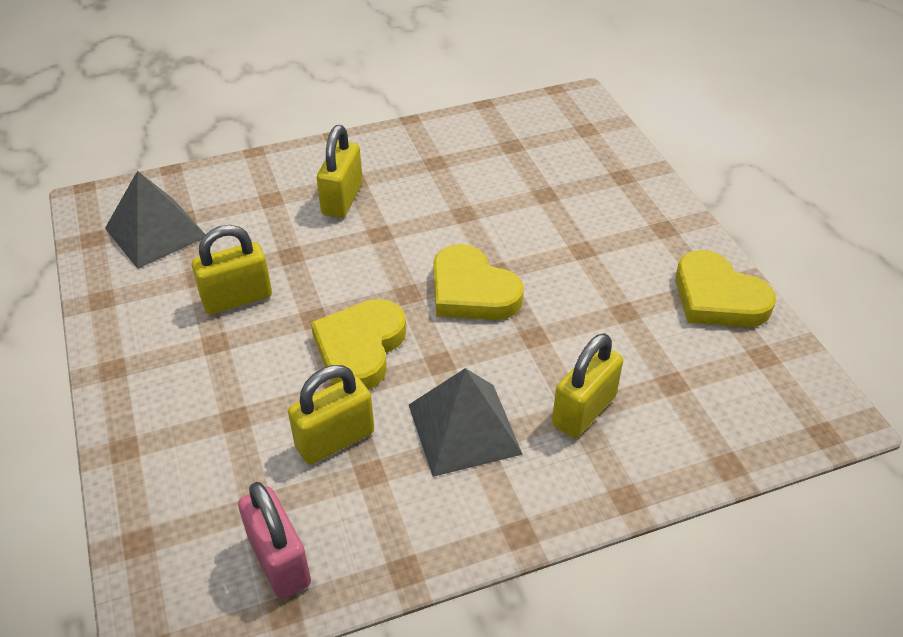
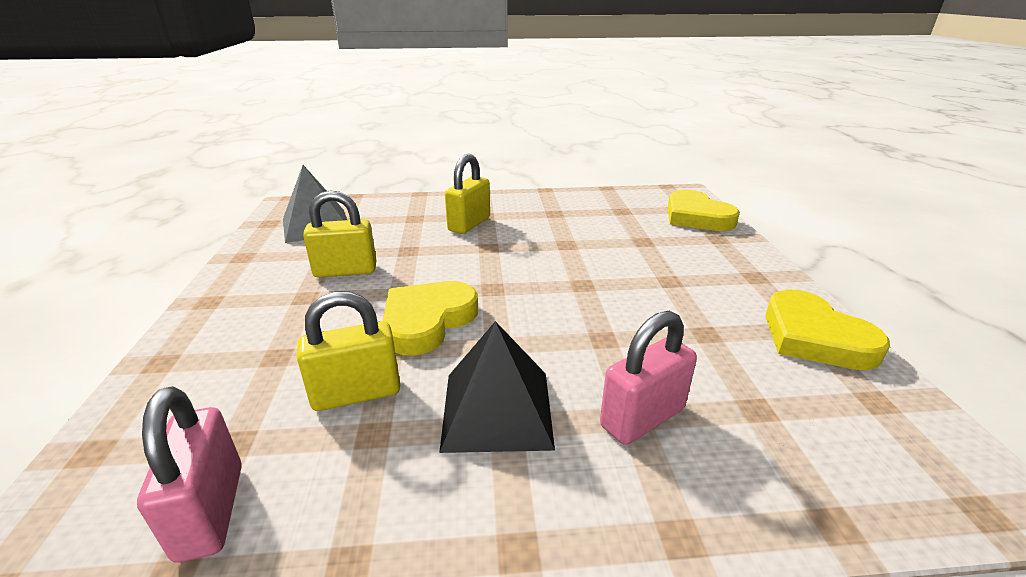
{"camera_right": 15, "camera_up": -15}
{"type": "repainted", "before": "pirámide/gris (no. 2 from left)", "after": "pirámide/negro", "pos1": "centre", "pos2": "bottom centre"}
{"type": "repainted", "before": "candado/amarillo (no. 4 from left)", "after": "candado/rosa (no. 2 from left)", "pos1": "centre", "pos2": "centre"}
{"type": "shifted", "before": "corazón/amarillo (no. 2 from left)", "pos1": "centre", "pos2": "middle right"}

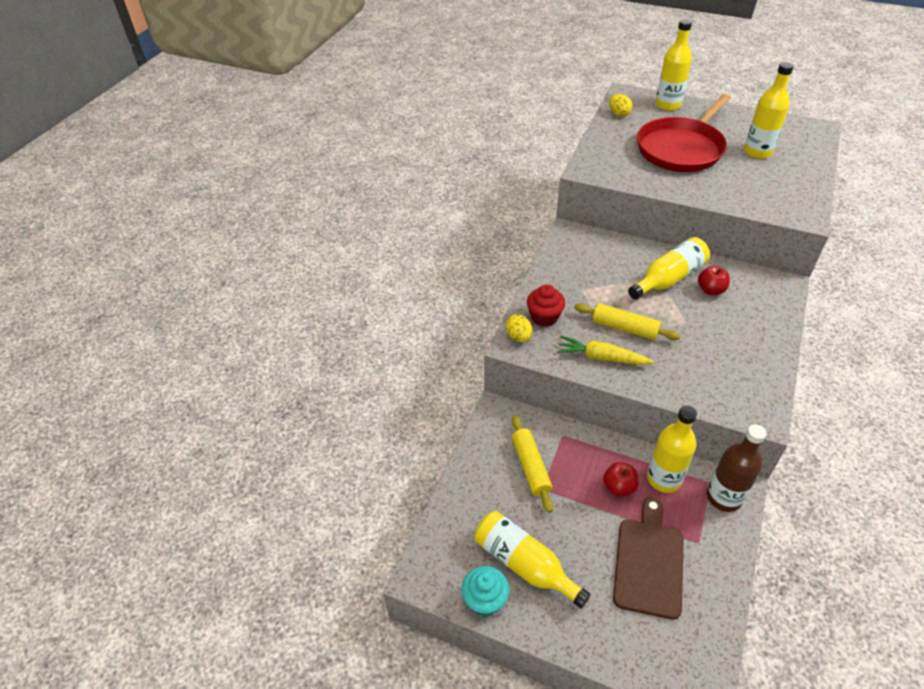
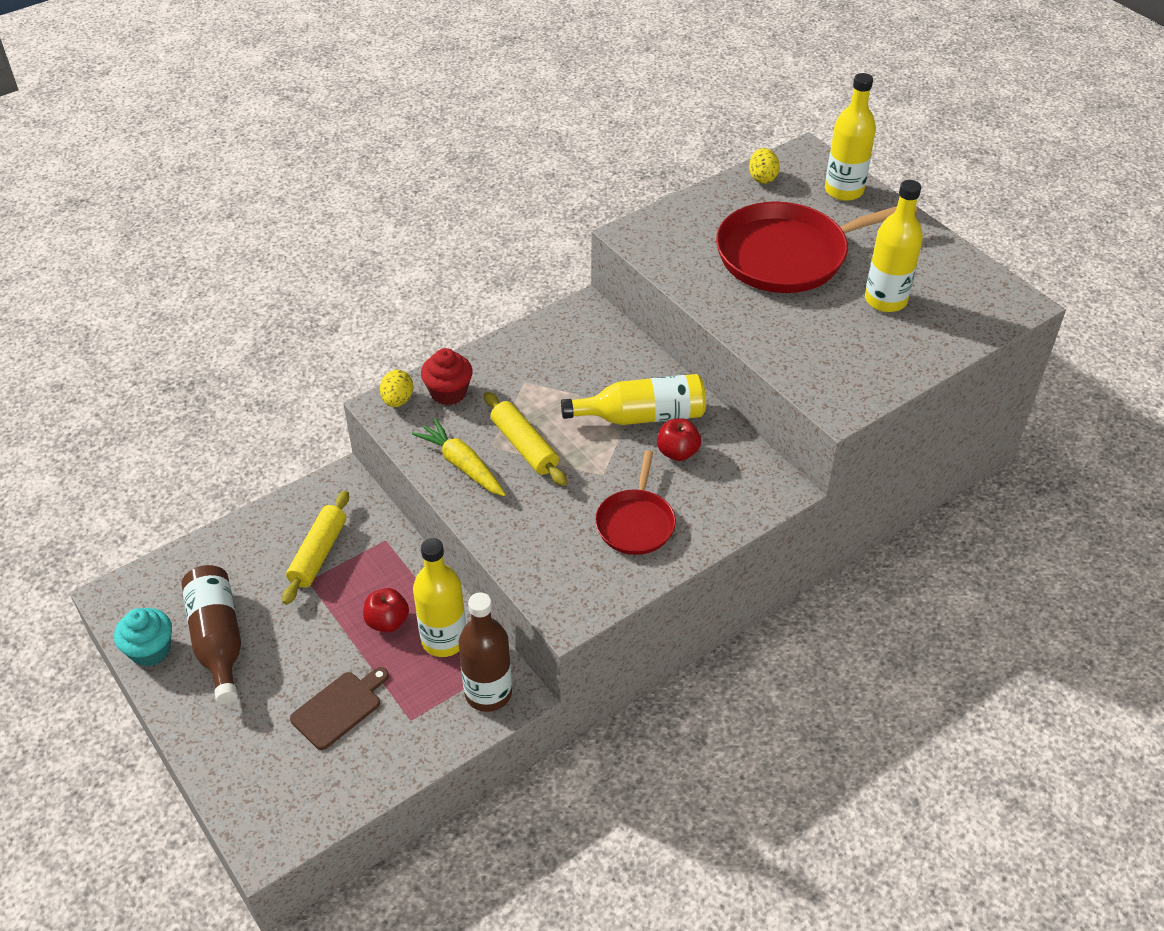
{"camera_right": 30, "camera_up": 0}
{"type": "repainted", "before": "botella/amarillo (no. 1 from left)", "after": "botella/marrón (no. 1 from left)", "pos1": "bottom centre", "pos2": "bottom left"}
{"type": "scaled", "before": "tabla de cortar/marrón", "pos1": "bottom right", "pos2": "bottom left", "scale": 0.66}
{"type": "new", "after": "sartén/rojo (no. 1 from left)", "pos2": "centre"}

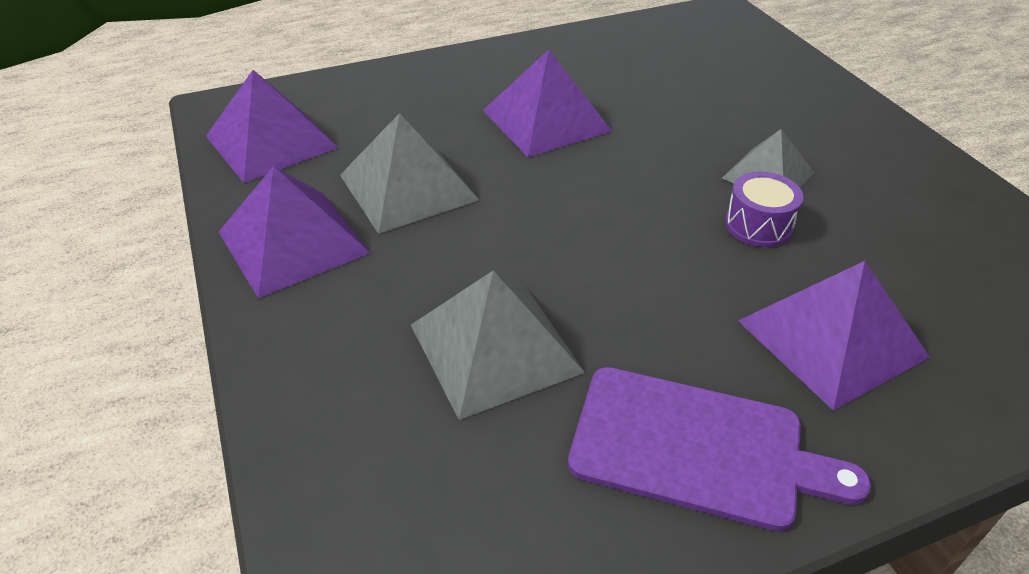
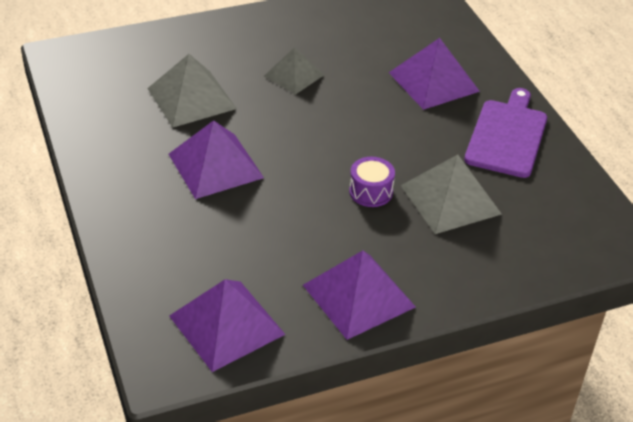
{"camera_right": -90, "camera_up": 0}
{"type": "shifted", "before": "pirámide/gris (no. 1 from left)", "pos1": "top centre", "pos2": "top left"}
{"type": "shifted", "before": "tambor/morado", "pos1": "middle right", "pos2": "centre"}

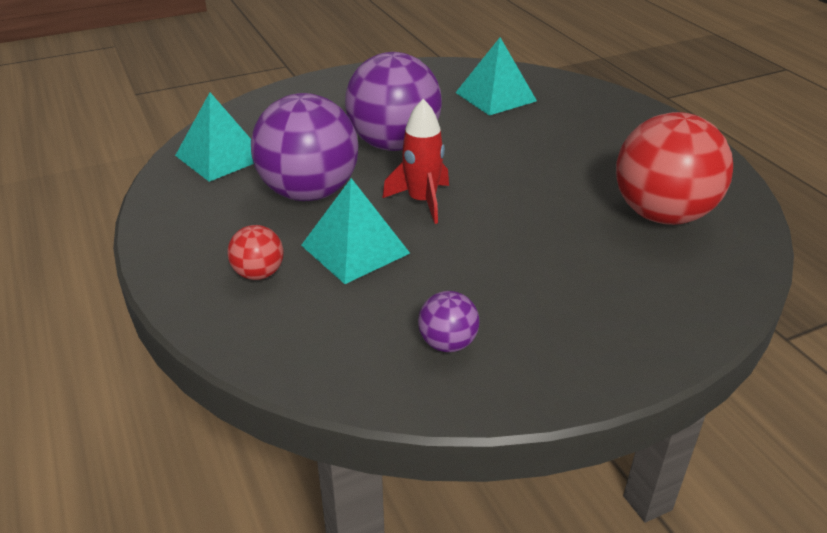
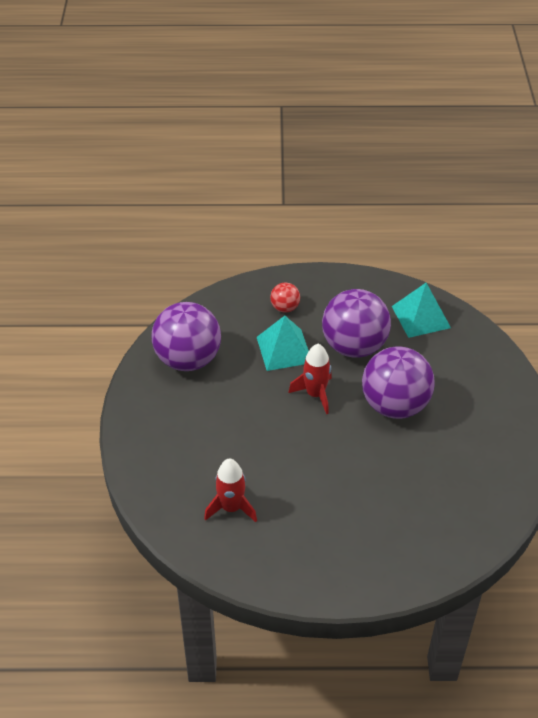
{"camera_right": 115, "camera_up": 10}
{"type": "scaled", "before": "pelota/morado (no. 3 from left in the first image)", "pos1": "centre", "pos2": "centre", "scale": 2.19}
{"type": "swapped", "before": "pelota/rojo (no. 2 from left)", "after": "cohete/rojo (no. 1 from left)", "pos1": "top right", "pos2": "bottom centre"}
{"type": "gone", "before": "pirámide/turquesa (no. 3 from left)", "pos1": "top centre"}

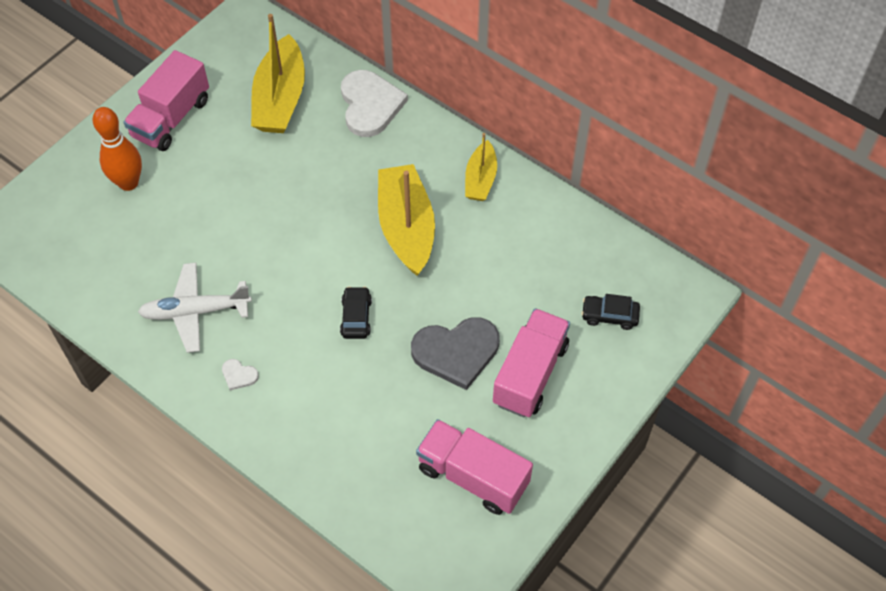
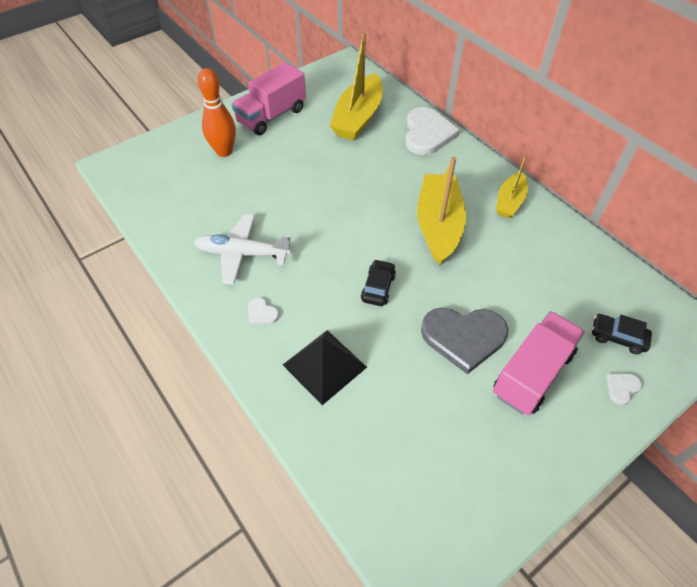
{"camera_right": 15, "camera_up": -5}
{"type": "new", "after": "pirámide/negro", "pos2": "centre"}
{"type": "new", "after": "corazón/blanco (no. 3 from left)", "pos2": "middle right"}
{"type": "gone", "before": "camión/rosa (no. 2 from left)", "pos1": "bottom centre"}

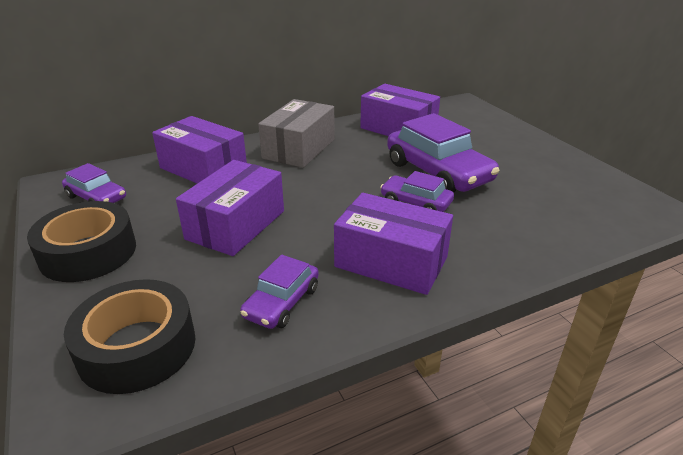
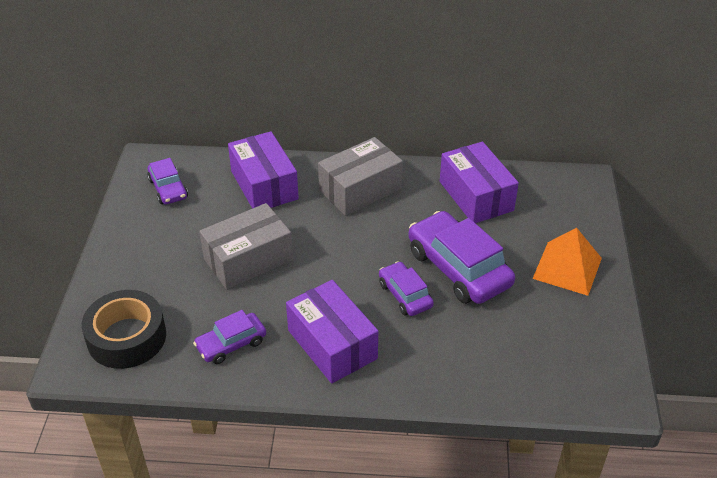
{"camera_right": 30, "camera_up": 10}
{"type": "repainted", "before": "caja/morado (no. 2 from left)", "after": "caja/gris (no. 1 from left)", "pos1": "centre", "pos2": "centre"}
{"type": "rotated", "before": "coche/morado (no. 4 from left)", "pos1": "centre", "pos2": "centre", "turn": 150}
{"type": "new", "after": "pirámide/naranja", "pos2": "middle right"}
{"type": "gone", "before": "cinta adhesiva/negro (no. 1 from left)", "pos1": "middle left"}

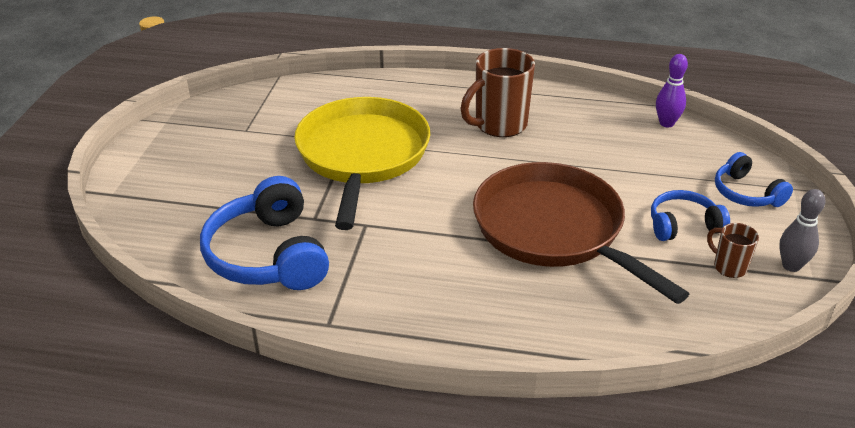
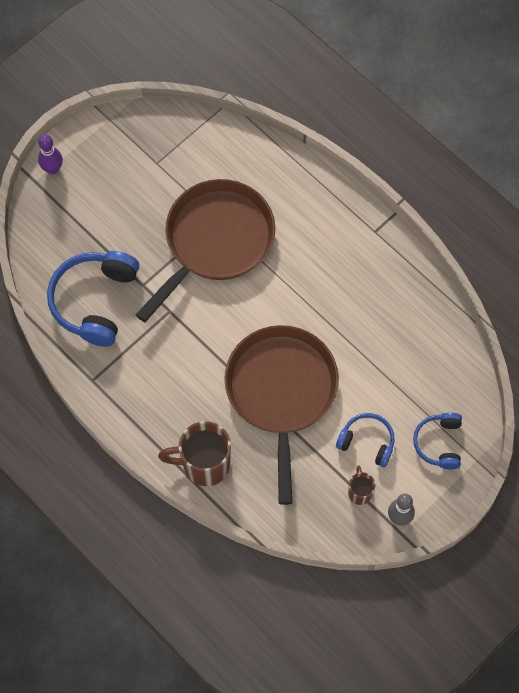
{"camera_right": 35, "camera_up": 30}
{"type": "shifted", "before": "bolo/morado", "pos1": "top right", "pos2": "top left"}
{"type": "repainted", "before": "sartén/amarillo", "after": "sartén/marrón (no. 1 from left)", "pos1": "centre", "pos2": "centre"}
{"type": "shifted", "before": "taza/marrón (no. 1 from left)", "pos1": "top centre", "pos2": "centre"}

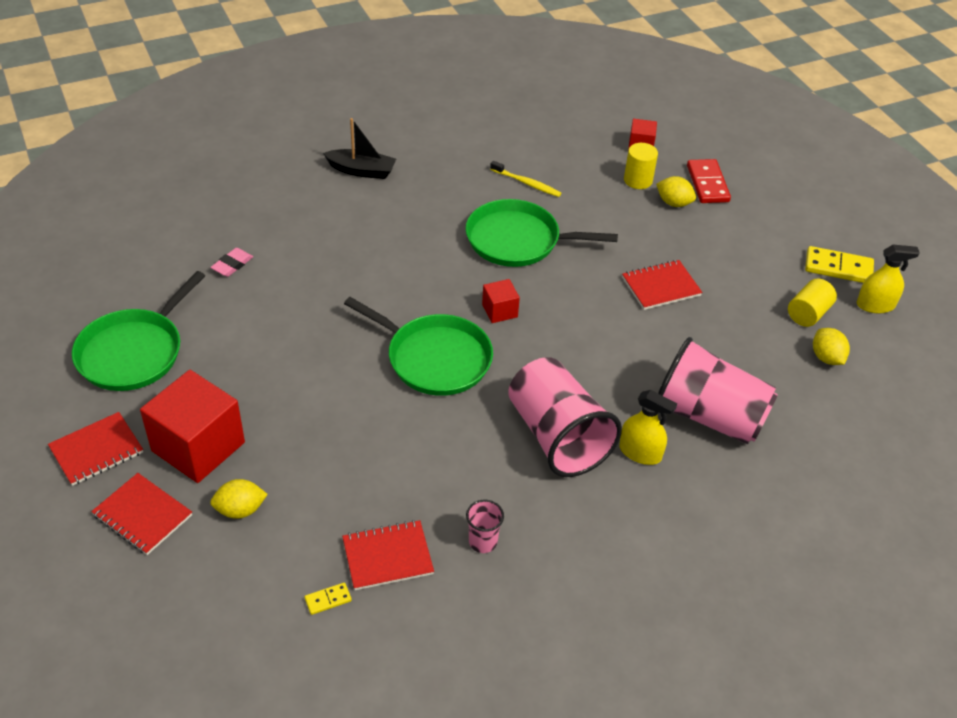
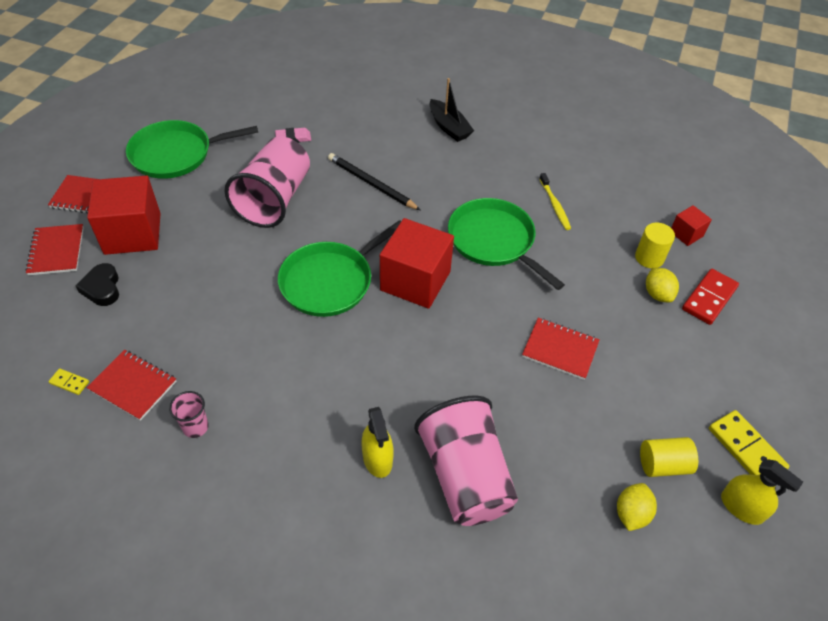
{"camera_right": 45, "camera_up": 5}
{"type": "swapped", "before": "limón/amarillo (no. 1 from left)", "after": "corazón/negro", "pos1": "bottom left", "pos2": "middle left"}
{"type": "shifted", "before": "vaso/rosa (no. 2 from left)", "pos1": "centre", "pos2": "top left"}
{"type": "rotated", "before": "sartén/verde (no. 2 from left)", "pos1": "centre", "pos2": "centre", "turn": 60}
{"type": "new", "after": "lápiz/negro", "pos2": "top centre"}
{"type": "scaled", "before": "cubo/rojo (no. 2 from left)", "pos1": "centre", "pos2": "centre", "scale": 2.08}

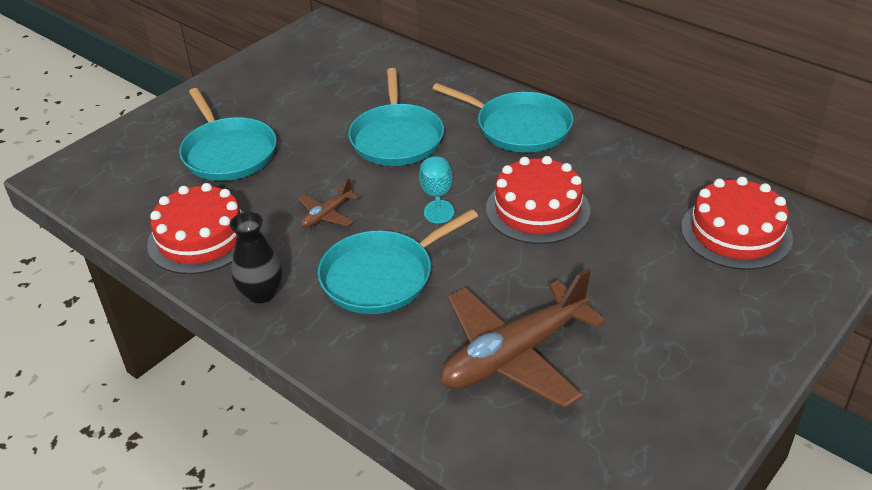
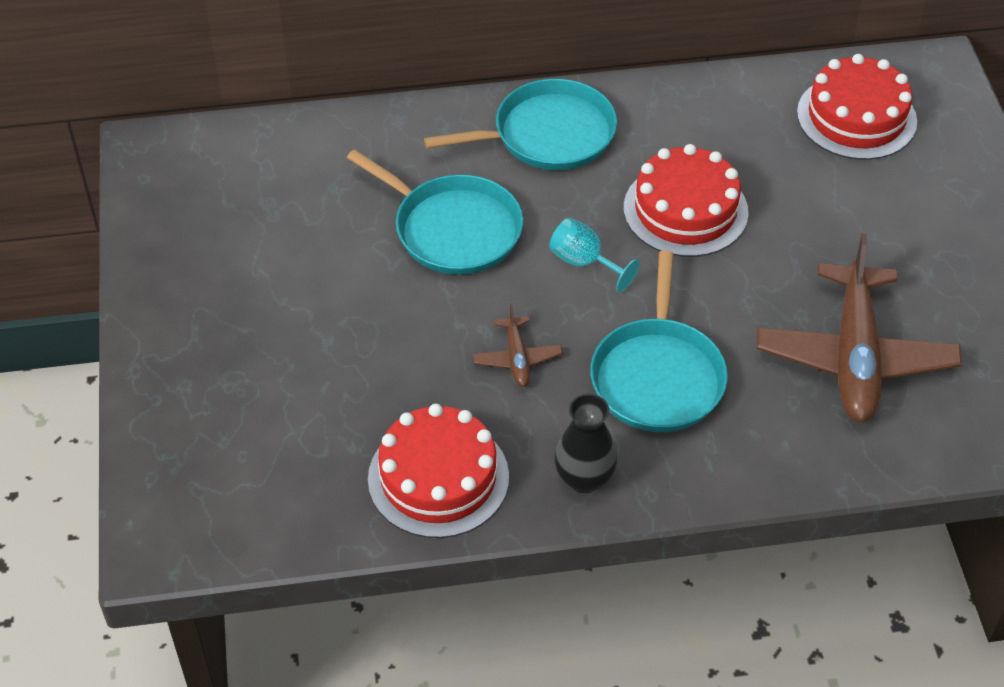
{"camera_right": -50, "camera_up": 10}
{"type": "gone", "before": "sartén/turquesa (no. 1 from left)", "pos1": "top left"}

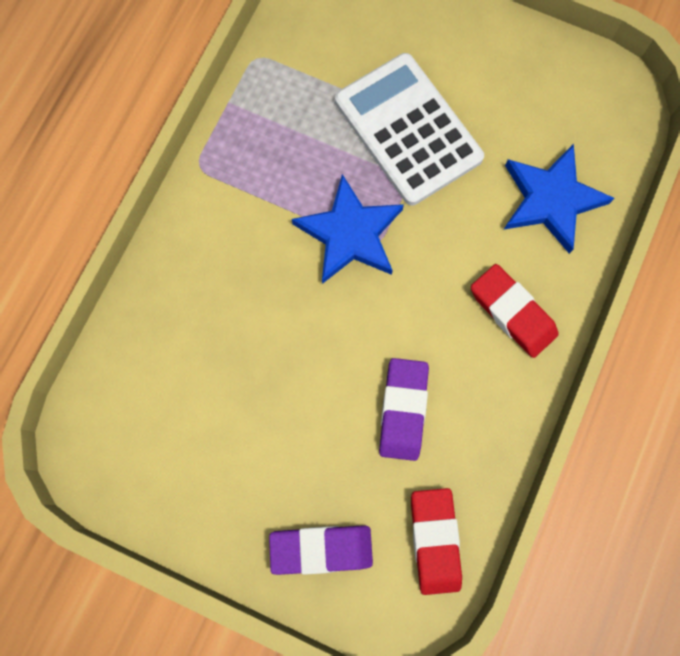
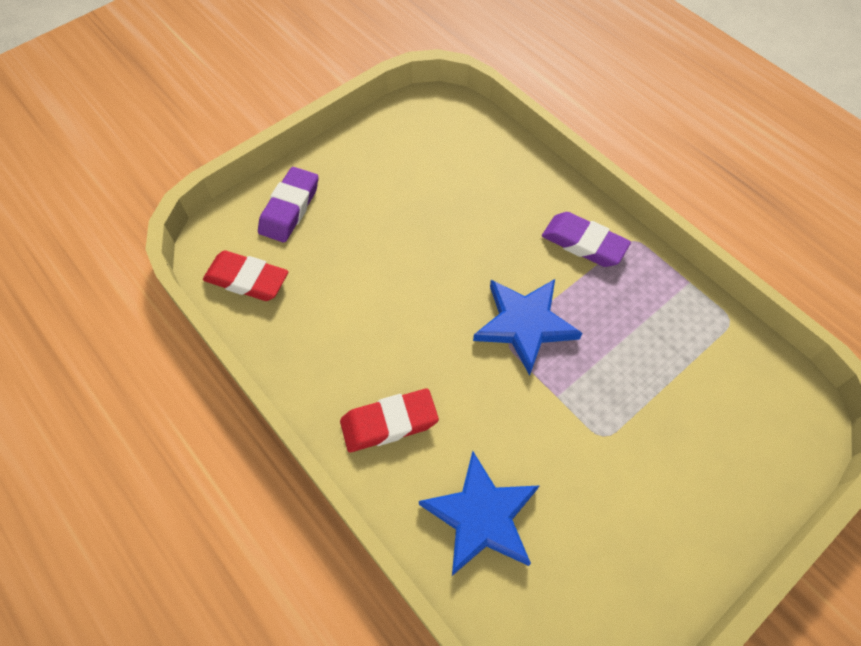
{"camera_right": 115, "camera_up": -15}
{"type": "shifted", "before": "goma de borrar/morado (no. 2 from left)", "pos1": "centre", "pos2": "middle right"}
{"type": "gone", "before": "calculadora/blanco", "pos1": "top centre"}

